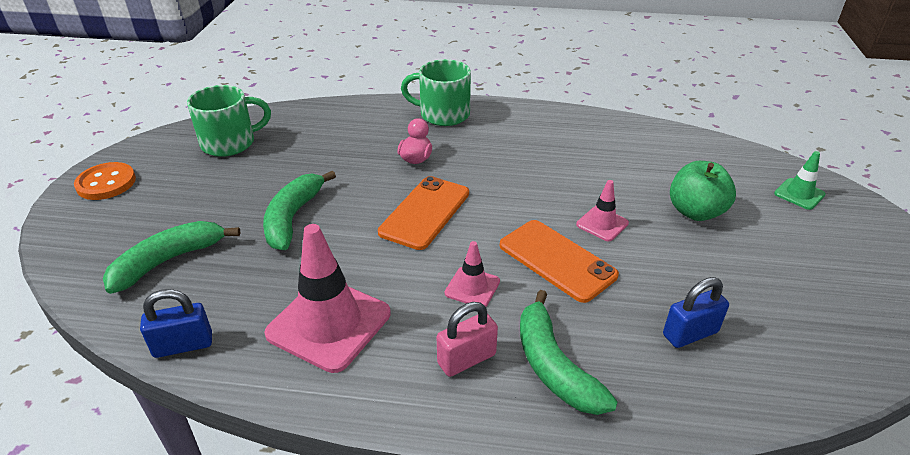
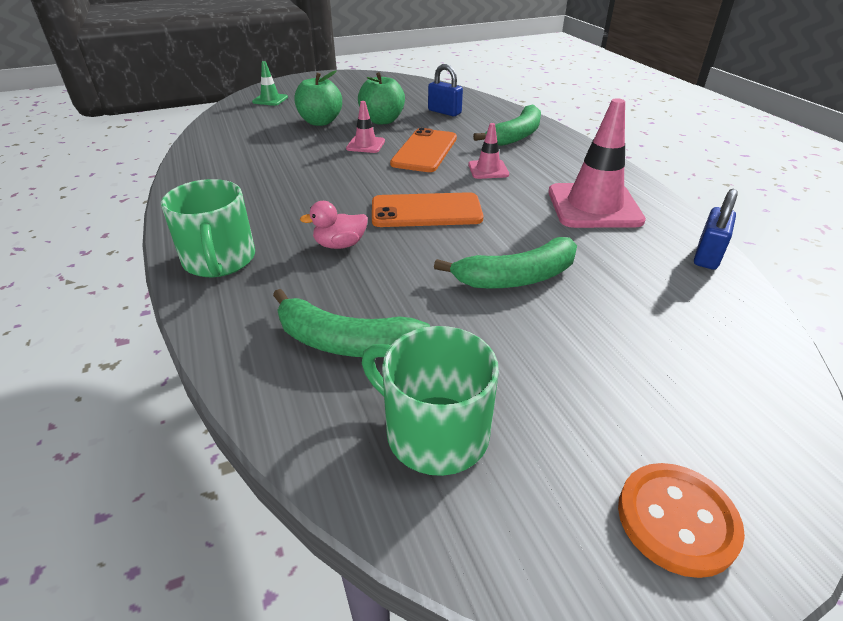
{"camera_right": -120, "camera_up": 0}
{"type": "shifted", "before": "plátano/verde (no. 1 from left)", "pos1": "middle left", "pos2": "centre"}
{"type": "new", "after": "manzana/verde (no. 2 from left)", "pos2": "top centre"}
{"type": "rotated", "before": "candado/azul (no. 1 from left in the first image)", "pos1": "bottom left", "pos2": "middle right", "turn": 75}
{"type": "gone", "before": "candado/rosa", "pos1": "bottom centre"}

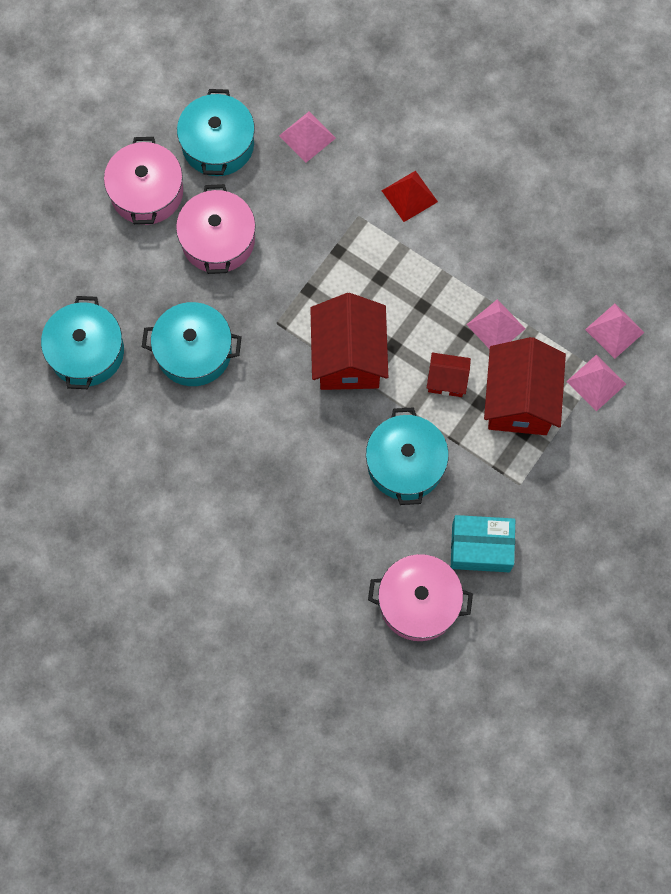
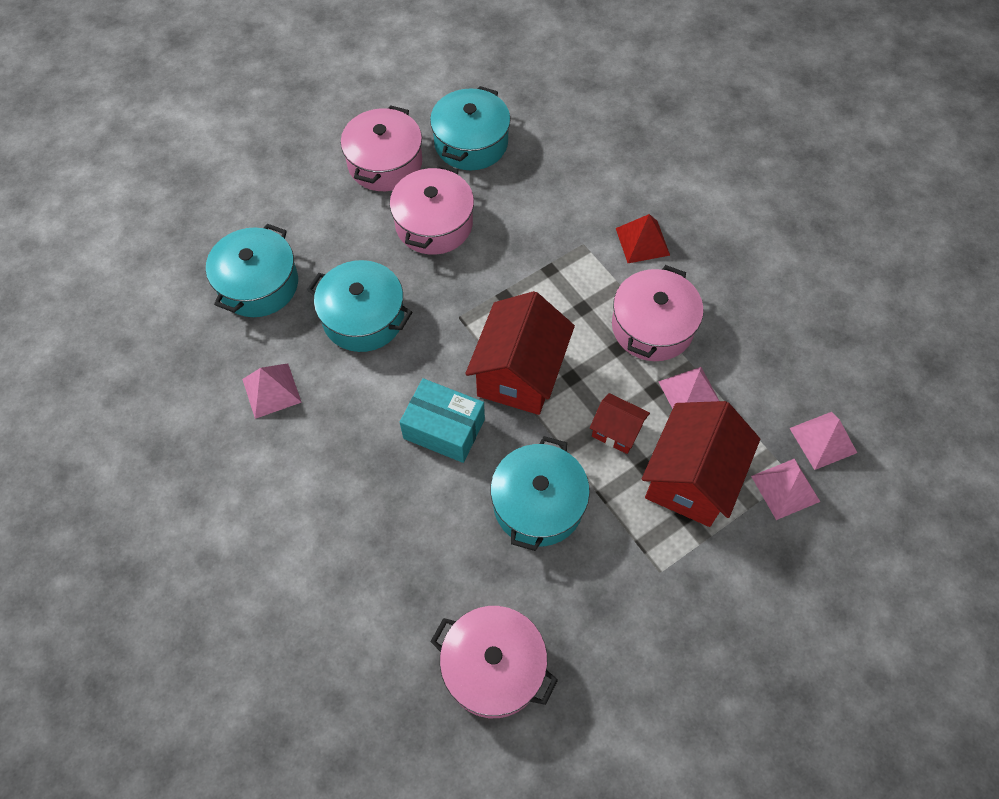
{"camera_right": 20, "camera_up": -10}
{"type": "shifted", "before": "pirámide/rosa (no. 1 from left)", "pos1": "top centre", "pos2": "middle left"}
{"type": "shifted", "before": "caja/turquesa", "pos1": "middle right", "pos2": "centre"}
{"type": "new", "after": "olla/rosa (no. 4 from left)", "pos2": "centre"}

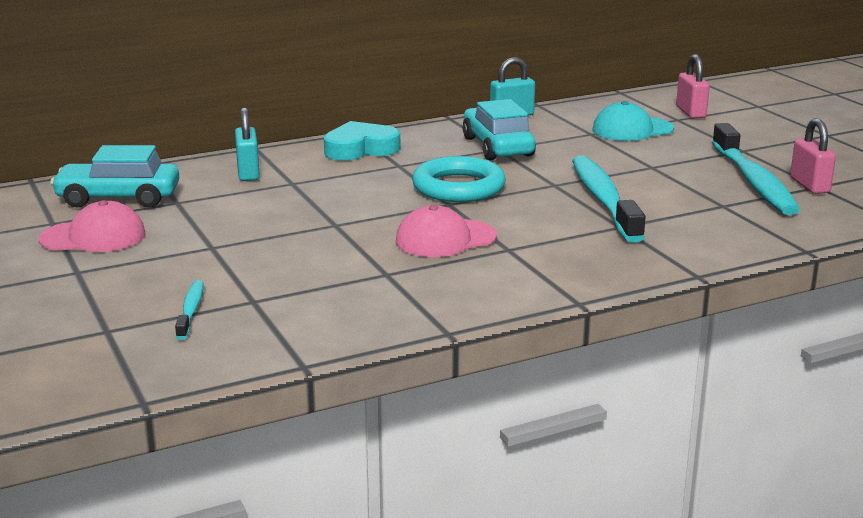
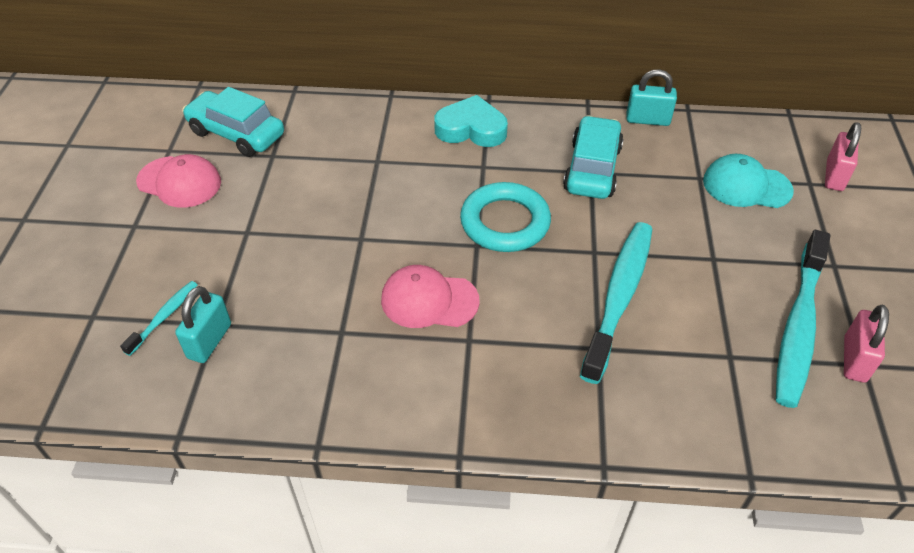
{"camera_right": 30, "camera_up": 25}
{"type": "shifted", "before": "candado/turquesa (no. 1 from left)", "pos1": "top left", "pos2": "middle left"}

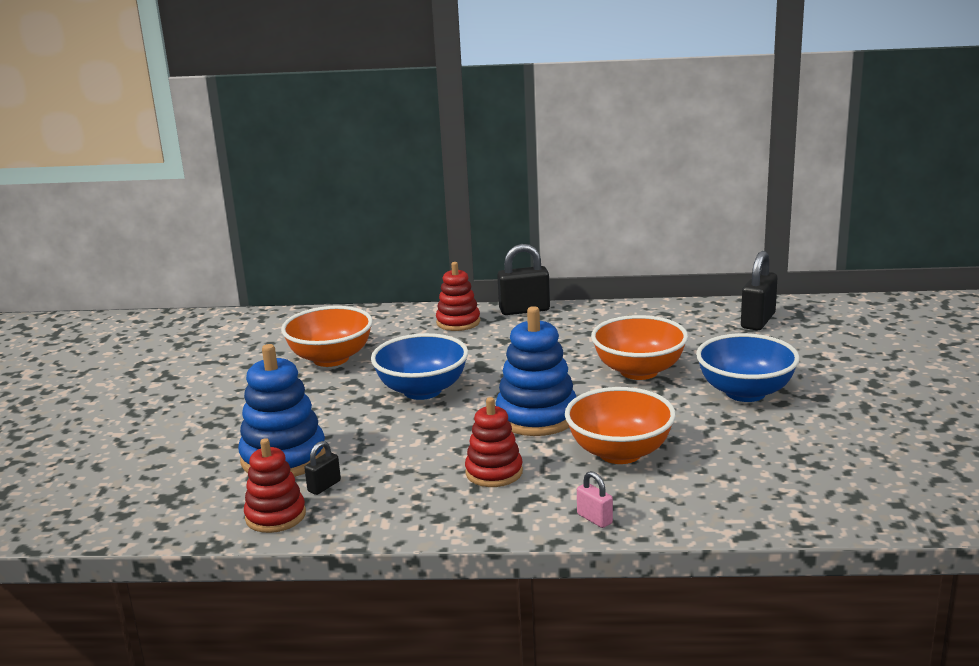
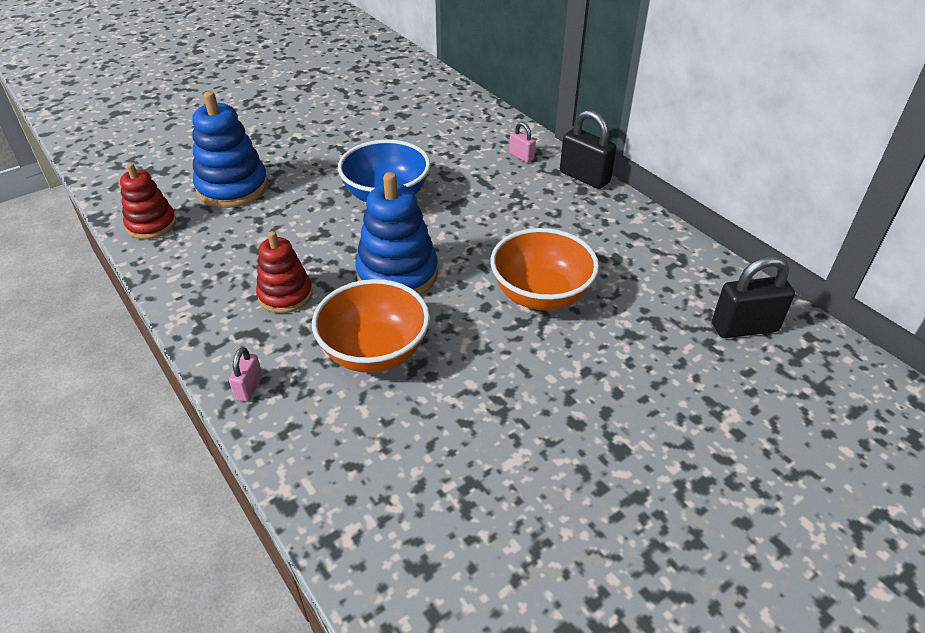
{"camera_right": 50, "camera_up": 20}
{"type": "swapped", "before": "juguete apilable/rojo (no. 2 from left)", "after": "candado/rosa (no. 2 from left)", "pos1": "centre", "pos2": "top centre"}
{"type": "gone", "before": "cuenco/naranja (no. 1 from left)", "pos1": "centre"}
{"type": "gone", "before": "candado/negro (no. 1 from left)", "pos1": "bottom left"}
{"type": "gone", "before": "cuenco/azul (no. 2 from left)", "pos1": "middle right"}

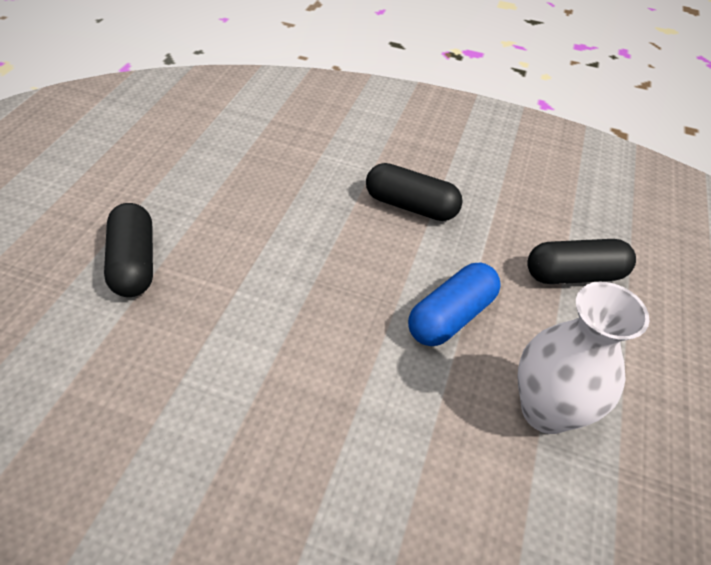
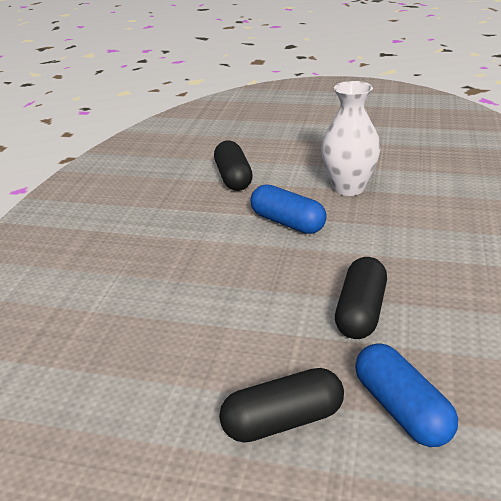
{"camera_right": -90, "camera_up": -15}
{"type": "shifted", "before": "cápsula/negro (no. 2 from left in the first image)", "after": "cápsula/negro (no. 3 from left)", "pos1": "centre", "pos2": "middle right"}
{"type": "new", "after": "cápsula/azul (no. 2 from left)", "pos2": "bottom right"}

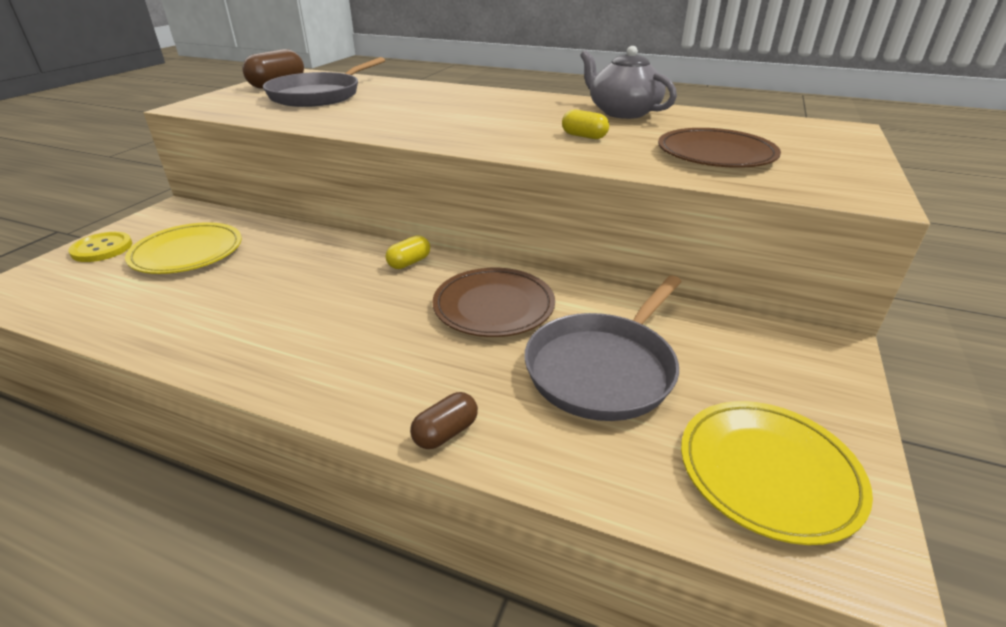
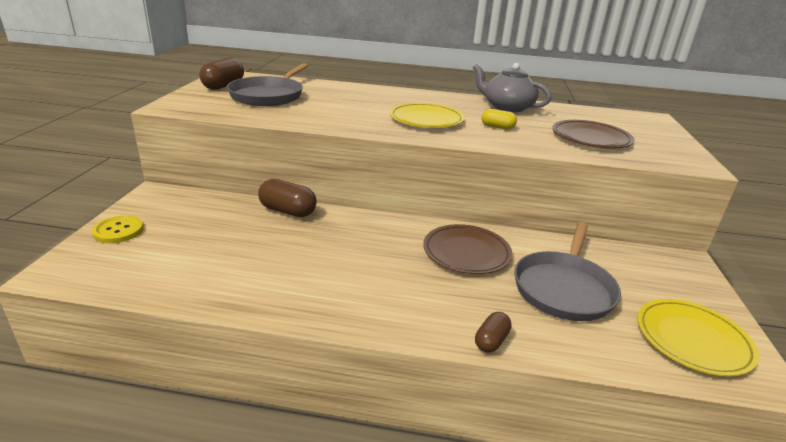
{"camera_right": -15, "camera_up": -5}
{"type": "new", "after": "cápsula/marrón (no. 2 from left)", "pos2": "centre"}
{"type": "shifted", "before": "plato/amarillo (no. 1 from left)", "pos1": "middle left", "pos2": "top centre"}
{"type": "gone", "before": "cápsula/amarillo (no. 1 from left)", "pos1": "centre"}

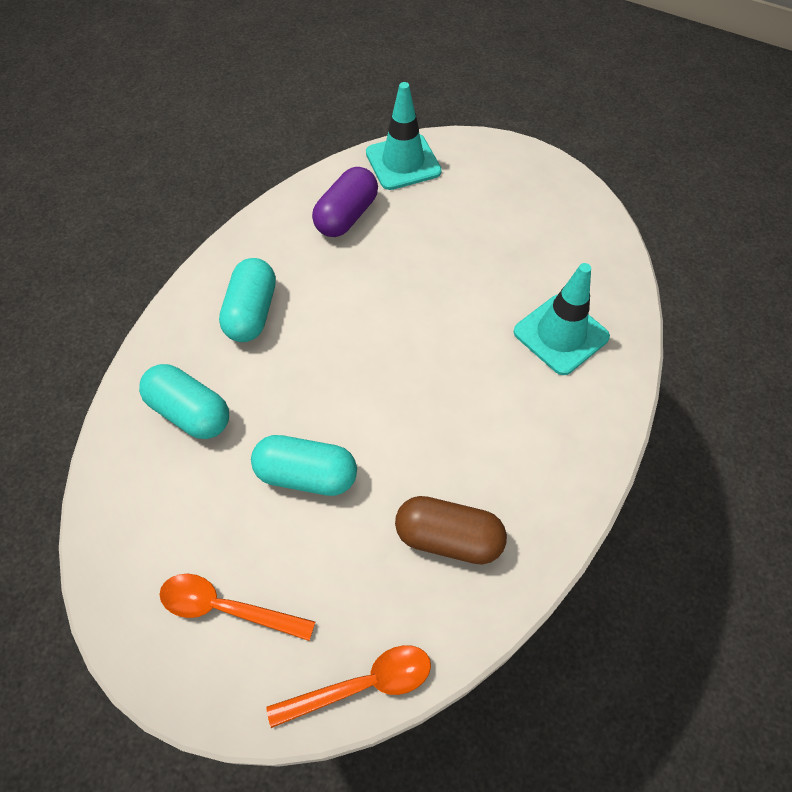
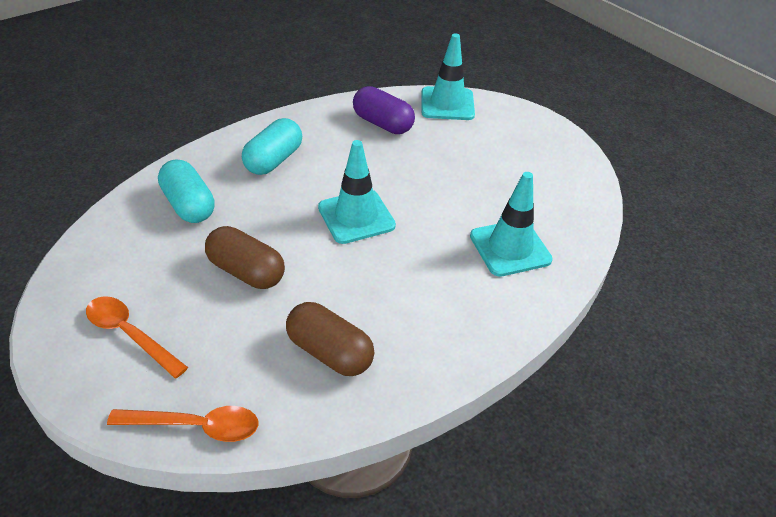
{"camera_right": 20, "camera_up": -15}
{"type": "repainted", "before": "cápsula/turquesa (no. 3 from left)", "after": "cápsula/marrón (no. 1 from left)", "pos1": "centre", "pos2": "middle left"}
{"type": "new", "after": "cono de tráfico/turquesa (no. 1 from left)", "pos2": "centre"}
{"type": "rotated", "before": "cápsula/morado", "pos1": "top centre", "pos2": "top centre", "turn": 75}

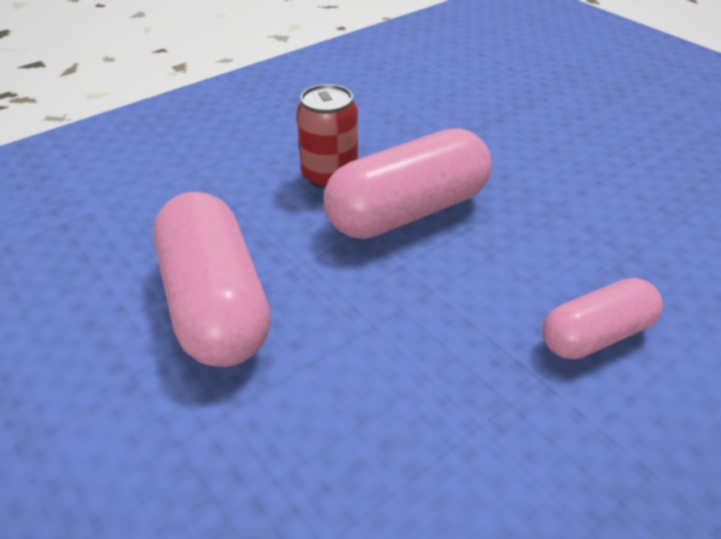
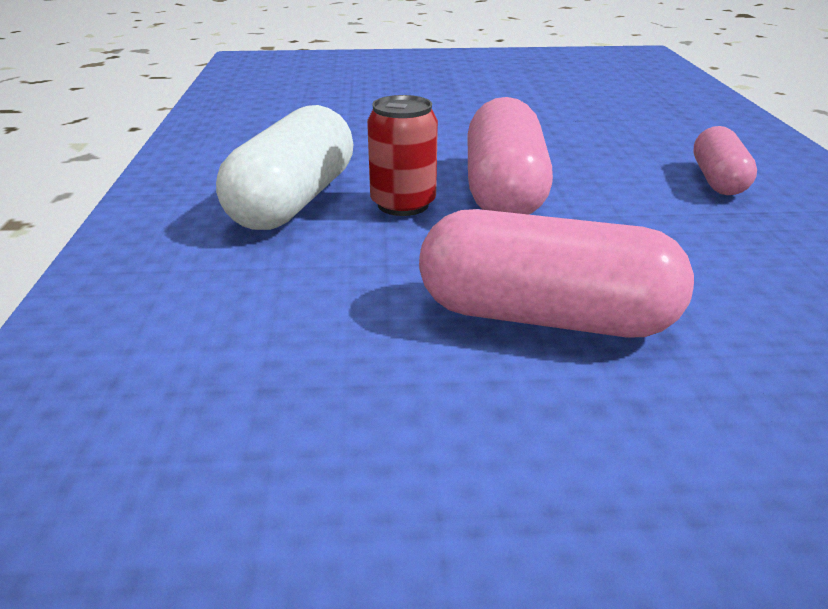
{"camera_right": -55, "camera_up": -10}
{"type": "new", "after": "cápsula/blanco", "pos2": "top centre"}

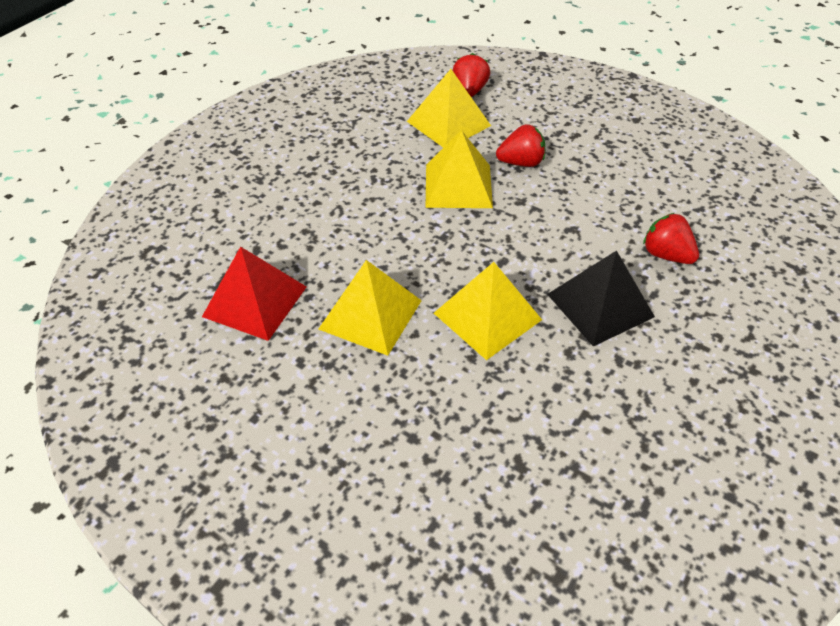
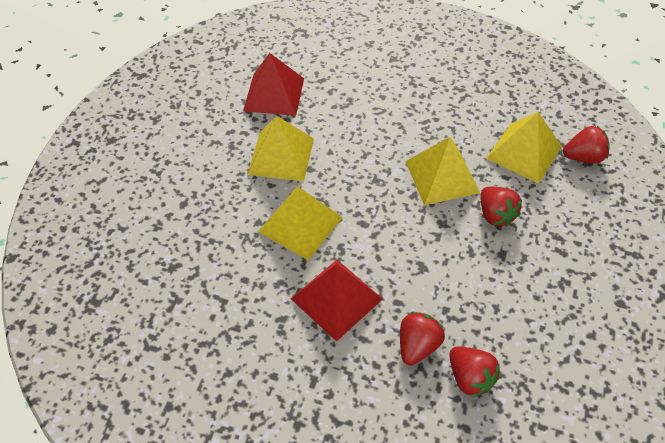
{"camera_right": 75, "camera_up": 5}
{"type": "repainted", "before": "pirámide/negro", "after": "pirámide/rojo (no. 2 from left)", "pos1": "middle right", "pos2": "bottom centre"}
{"type": "new", "after": "fresa/rojo (no. 2 from left)", "pos2": "bottom right"}

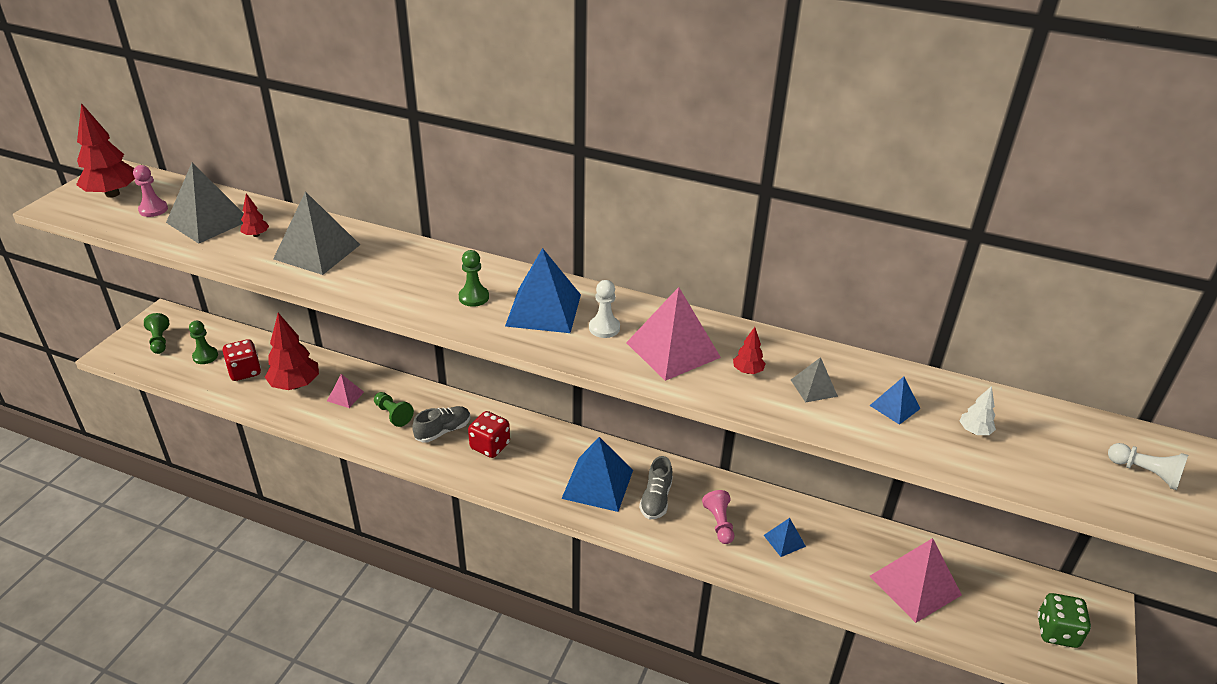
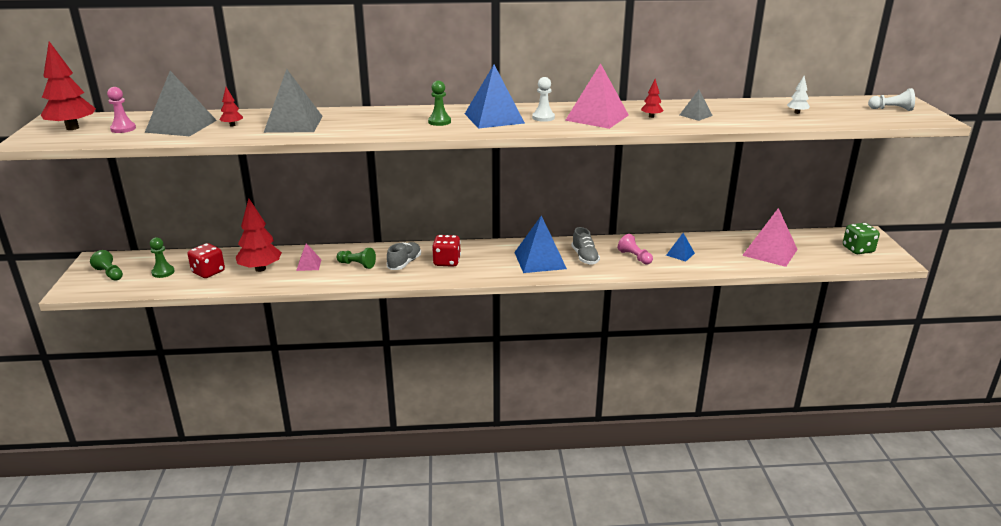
{"camera_right": -25, "camera_up": -10}
{"type": "gone", "before": "pirámide/azul (no. 4 from left)", "pos1": "middle right"}

